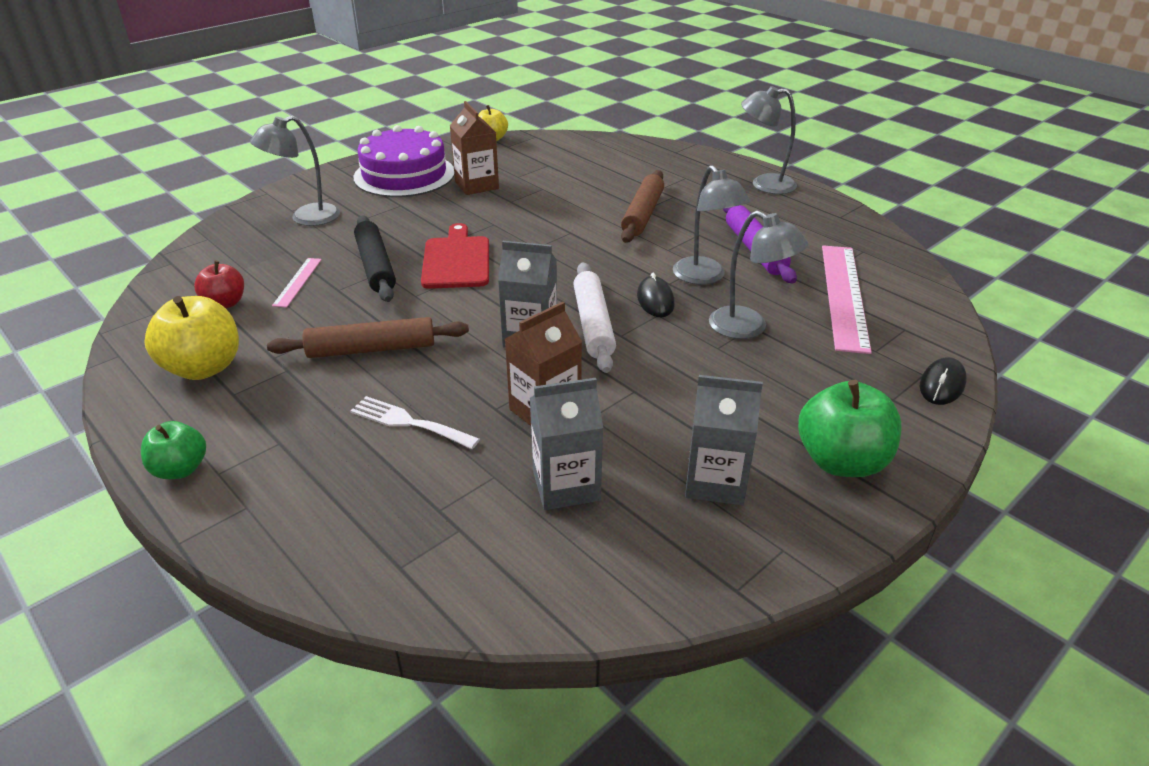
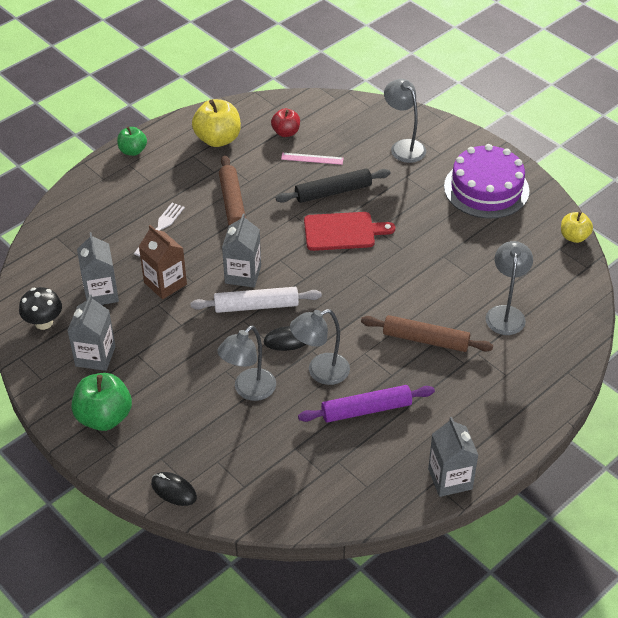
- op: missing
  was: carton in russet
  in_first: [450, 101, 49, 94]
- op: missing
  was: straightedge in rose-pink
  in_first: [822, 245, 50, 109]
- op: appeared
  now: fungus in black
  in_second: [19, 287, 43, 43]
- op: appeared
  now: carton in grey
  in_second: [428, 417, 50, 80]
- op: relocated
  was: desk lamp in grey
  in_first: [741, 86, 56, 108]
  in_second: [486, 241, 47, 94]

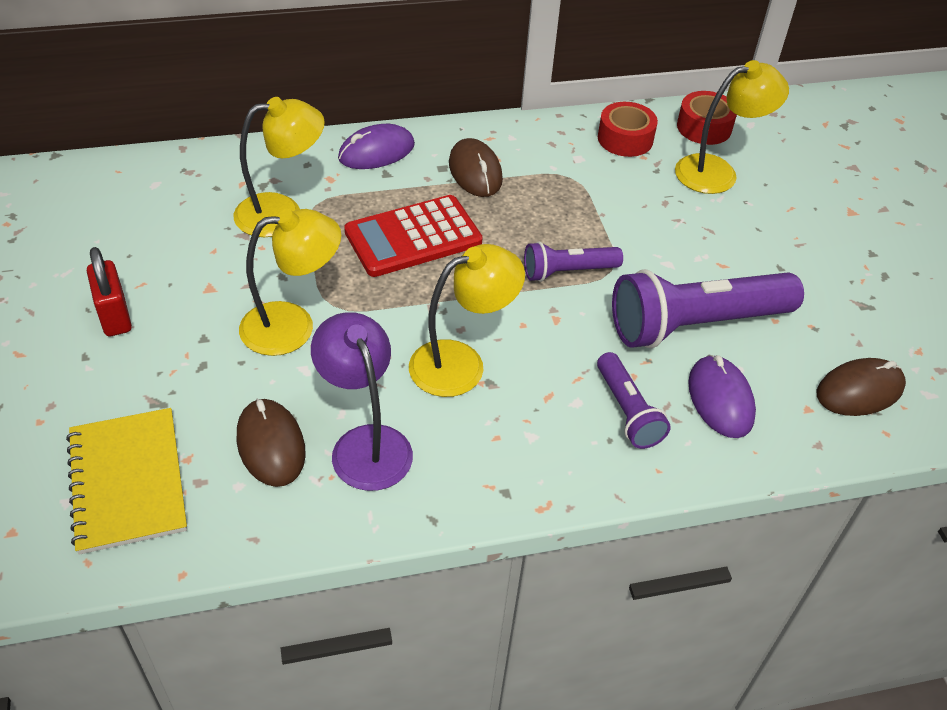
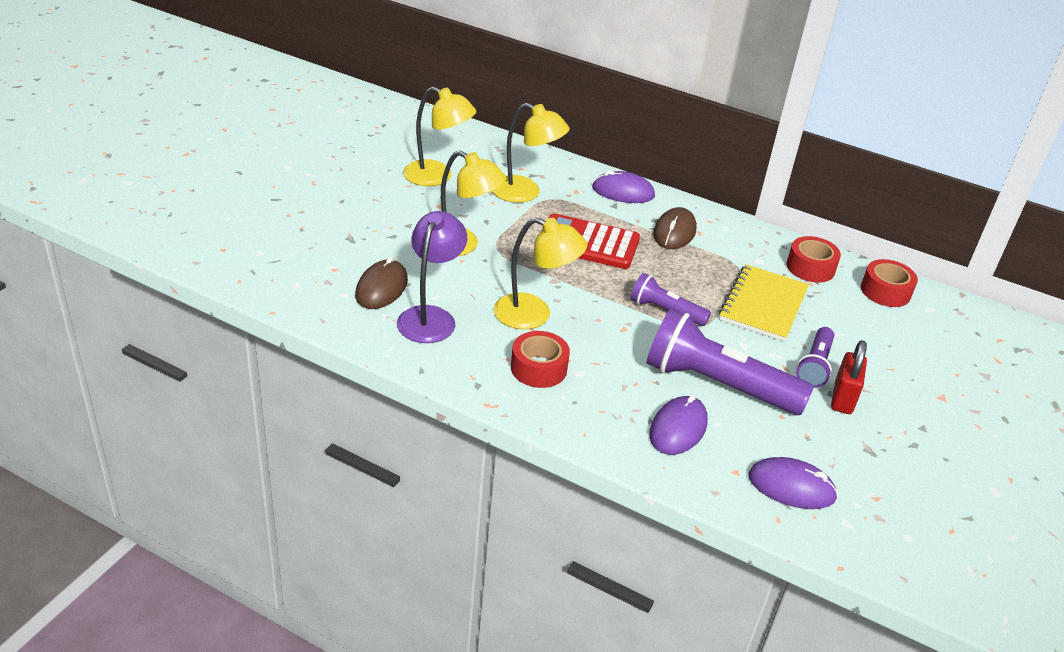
- op: appeared
  now: tape in red
  in_second: [511, 331, 59, 57]
- op: relocated
  was: notebook in yellow
  in_first: [66, 408, 121, 147]
  in_second: [719, 264, 90, 78]
- op: relocated
  was: small lock in red
  in_first: [87, 247, 45, 89]
  in_second: [831, 340, 36, 74]
- op: relocated
  was: flashlight in royal purple
  in_first: [597, 352, 74, 97]
  in_second: [796, 327, 38, 61]
- op: relocated
  was: desk lamp in yellow
  in_first: [675, 60, 114, 134]
  in_second: [403, 87, 73, 99]
- op: colour
  was: PC mouse in russet
  now: PC mouse in royal purple
  in_first: [817, 358, 89, 58]
  in_second: [748, 457, 90, 52]

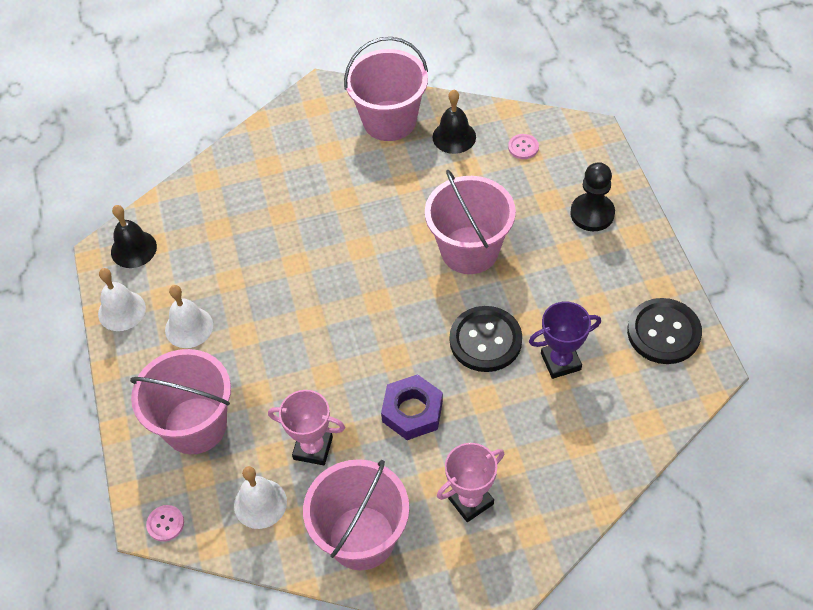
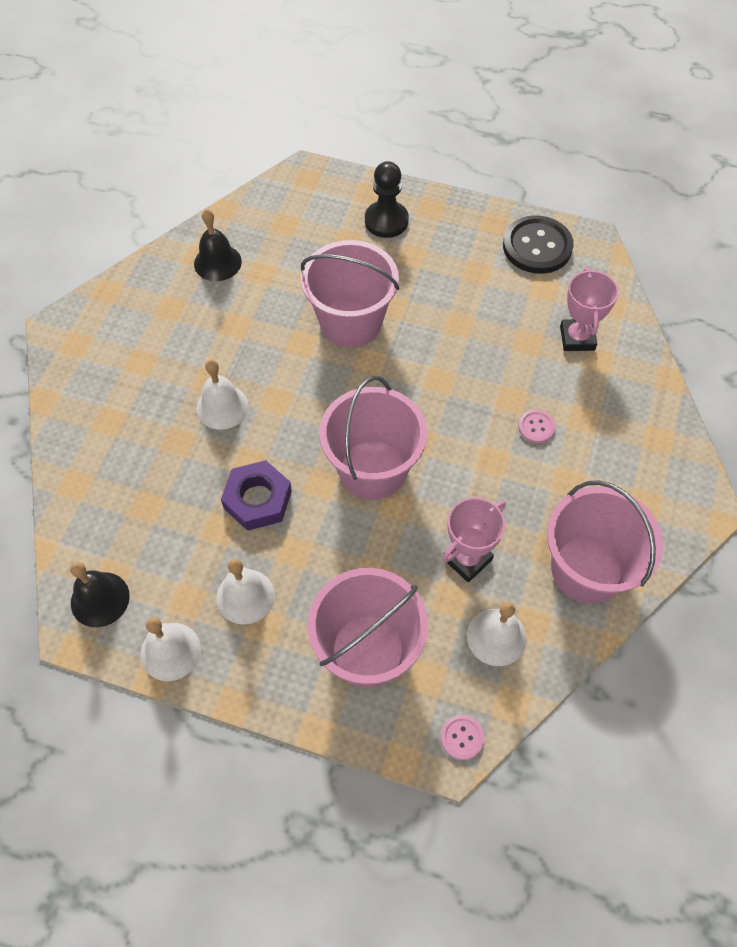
- op: missing
  was: button in black
  in_first: [450, 306, 72, 66]
- op: missing
  was: trophy in royal purple
  in_first: [529, 302, 72, 77]
- op: appeared
  now: school bell in white
  in_second: [197, 360, 52, 70]
- op: relocated
  was: sand bucket in rose-pink
  in_first: [344, 37, 84, 104]
  in_second: [319, 376, 108, 124]
- op: relocated
  was: nut in royal purple
  in_first: [381, 374, 62, 66]
  in_second: [221, 460, 71, 71]
- op: relocated
  was: trophy in rose-pink
  in_first: [437, 443, 67, 79]
  in_second: [560, 268, 59, 83]
- op: relocated
  was: button in rose-pink
  in_first: [508, 134, 31, 25]
  in_second: [518, 410, 38, 33]

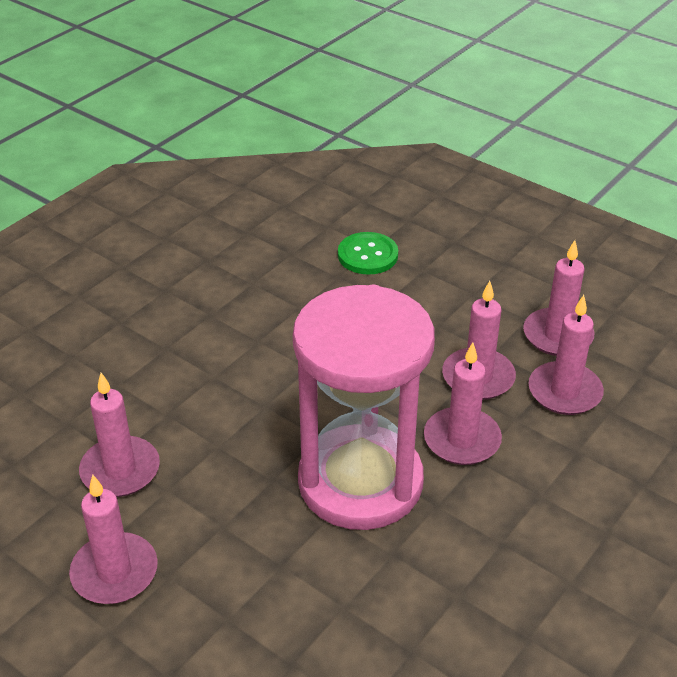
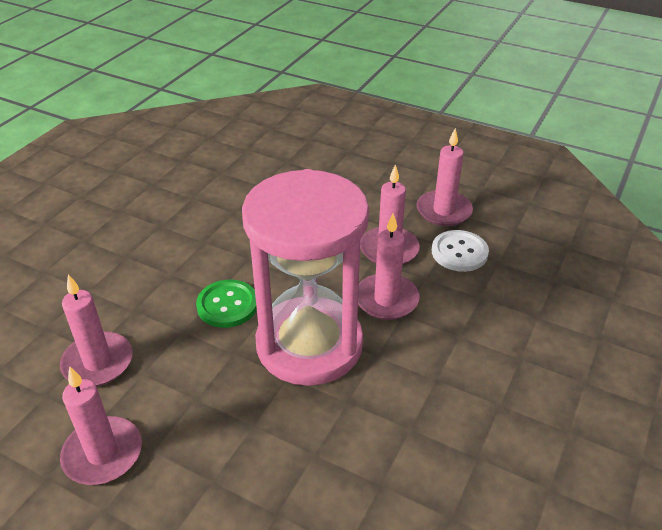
- op: relocated
  was: button in leaf-green
  in_first: [338, 232, 60, 42]
  in_second: [196, 280, 61, 48]
- op: exchanged
  was: candle in rose-pink
  now: button in white
  in_first: [528, 295, 76, 120]
  in_second: [432, 230, 57, 42]

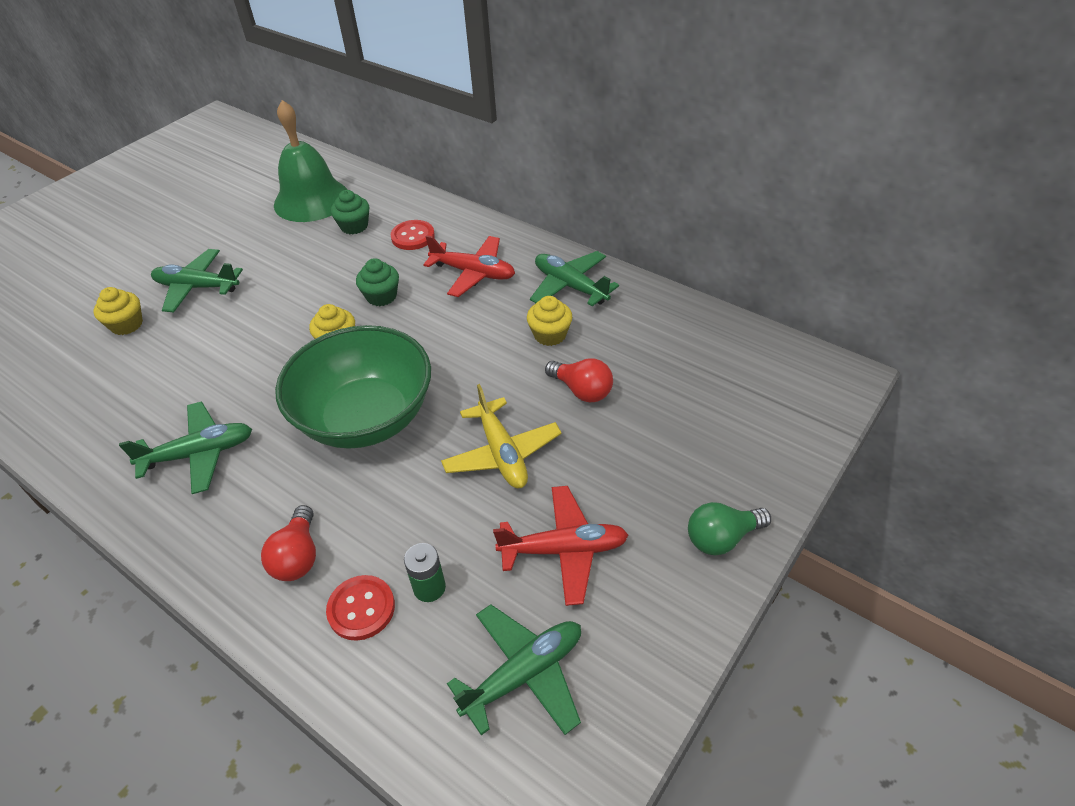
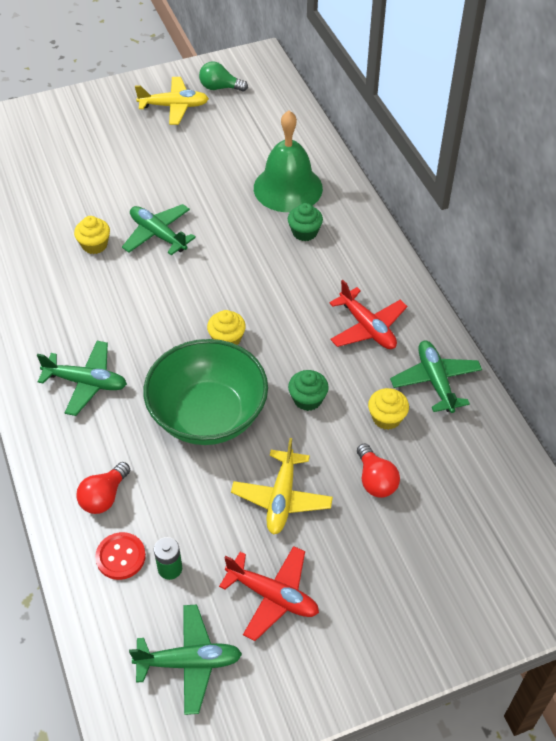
- op: missing
  was: button in red
  in_first: [391, 220, 44, 30]
- op: appeared
  now: aeroplane in yellow
  in_second: [135, 77, 74, 48]
- op: relocated
  was: fairy cake in leaf-green
  in_first: [356, 258, 43, 48]
  in_second: [288, 370, 41, 41]
- op: relocated
  was: bulb in leaf-green
  in_first: [688, 502, 83, 53]
  in_second: [199, 61, 49, 31]

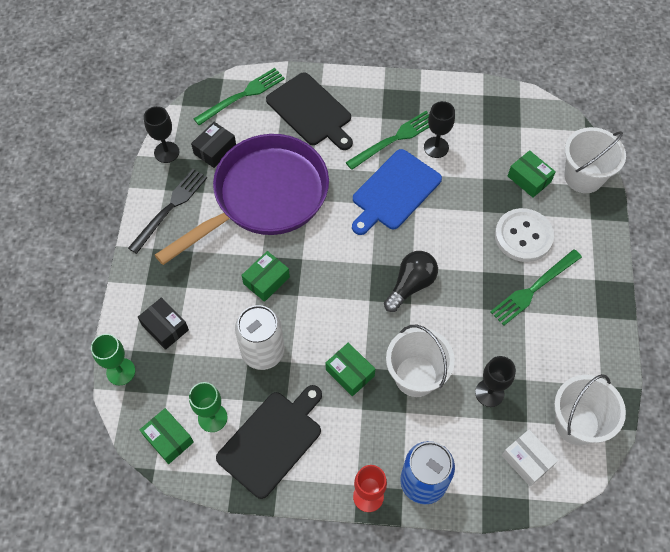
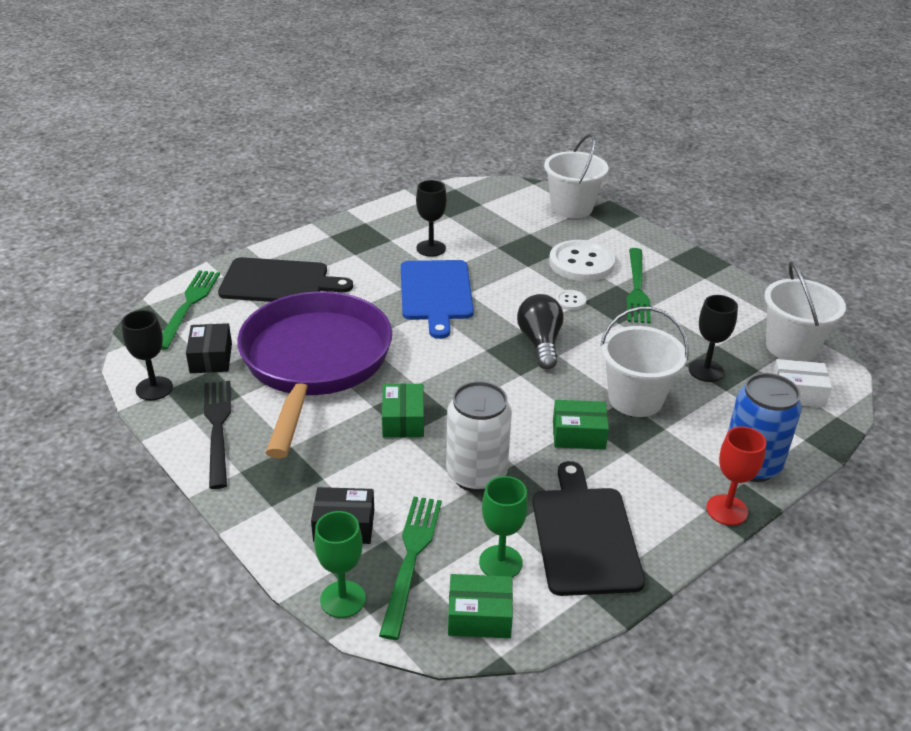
- op: missing
  was: box in leaf-green
  in_first: [508, 150, 48, 48]
- op: appeared
  now: button in white
  in_second: [555, 290, 32, 20]
- op: relocated
  was: fork in leaf-green
  in_first: [346, 111, 83, 59]
  in_second: [379, 497, 63, 143]

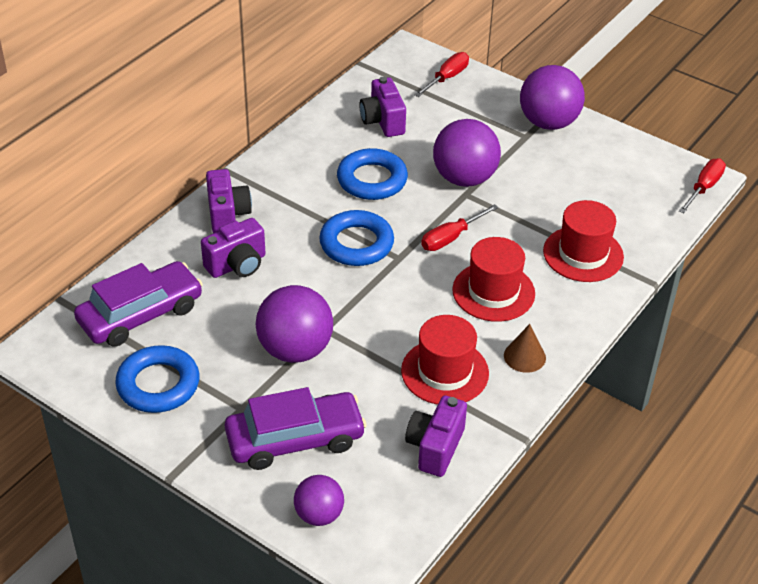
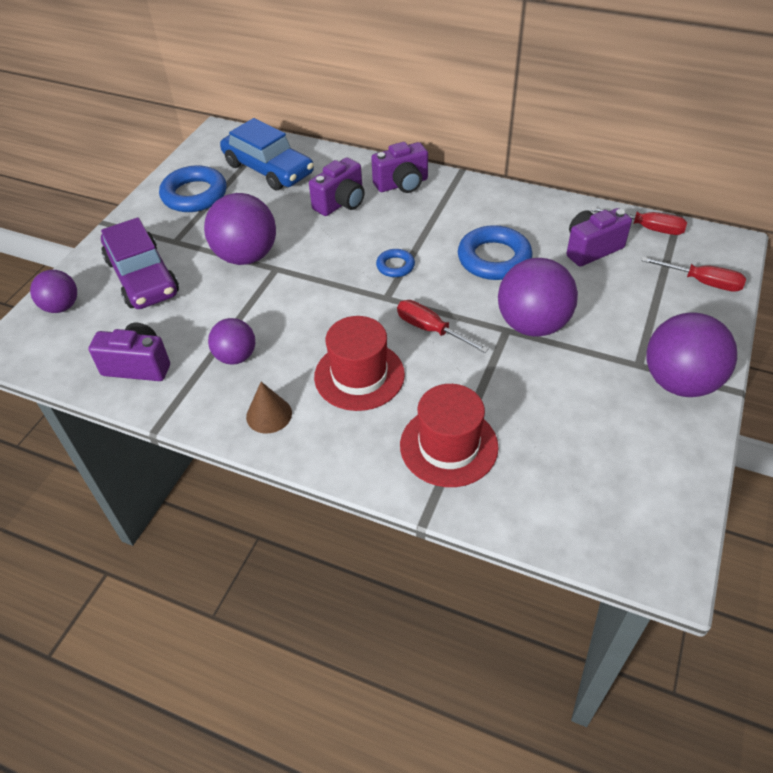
- op: relocated
  was: flat screwdriver in red
  in_first: [679, 158, 47, 55]
  in_second: [591, 207, 96, 28]
- op: exchanged
  was: top hat in red
  now: ball in royal purple
  in_first: [401, 315, 88, 90]
  in_second: [208, 318, 47, 47]
- op: colour
  was: car in royal purple
  now: car in royal blue
  in_first: [74, 261, 129, 86]
  in_second: [220, 118, 94, 73]
- op: spun
  was: compact camera in royal purple
  in_first: [201, 218, 64, 60]
  in_second: [309, 157, 56, 59]
  clockwise: -90
- op: size
  was: ring in royal blue
  in_first: [319, 210, 75, 56]
  in_second: [376, 249, 39, 28]
  ratio: 0.52

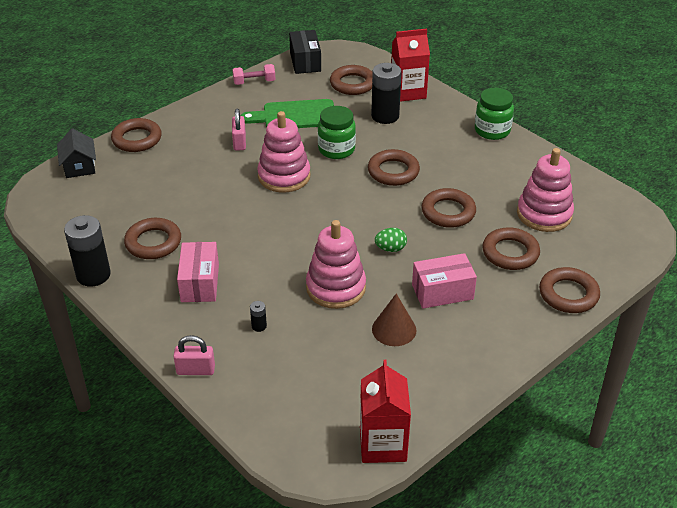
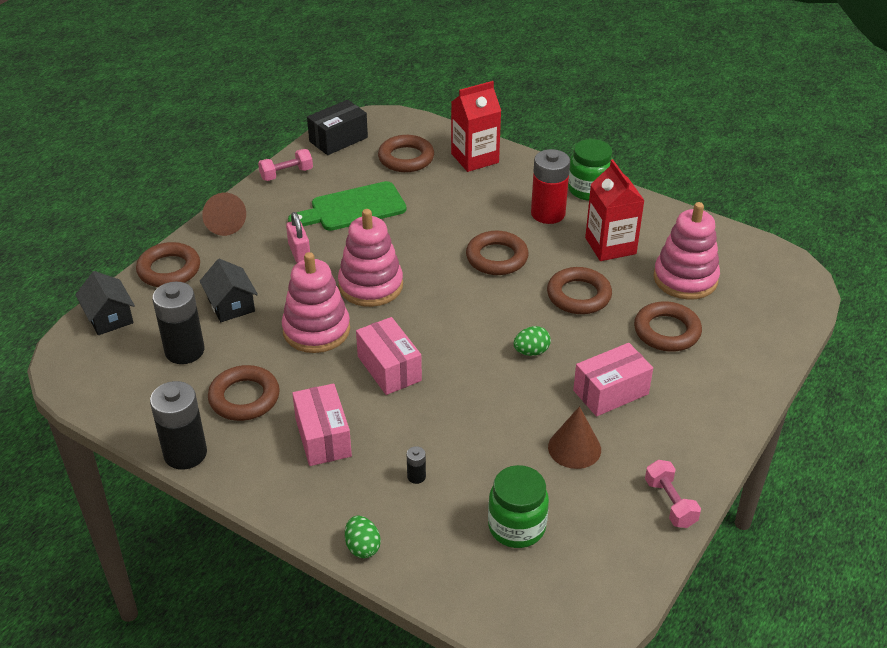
- op: missing
  was: ring in russet
  in_first: [539, 267, 61, 46]
- op: appeared
  now: toy house in black
  in_second: [200, 259, 58, 63]
- op: appeared
  now: solid cone in russet
  in_second: [202, 193, 44, 43]
- op: appeared
  now: box in rose-pink
  in_second: [356, 317, 66, 78]
- op: appeared
  now: power cell in red
  in_second: [531, 149, 39, 75]
- op: appeared
  now: hand weight in rose-pink
  in_second: [645, 460, 56, 68]
- op: relocated
  was: stacking toy in rose-pink
  in_first: [306, 220, 60, 89]
  in_second: [282, 252, 68, 101]
- op: relocated
  was: jam jar in leaf-green
  in_first: [318, 106, 38, 53]
  in_second: [488, 465, 61, 83]
- op: relocated
  was: carton in red
  in_first: [360, 360, 51, 103]
  in_second: [585, 159, 60, 102]
- op: relocated
  was: power cell in black
  in_first: [371, 63, 31, 61]
  in_second: [152, 281, 52, 83]
- op: exchanged
  was: small lock in rose-pink
  now: egg shape in leaf-green
  in_first: [173, 335, 42, 40]
  in_second: [345, 516, 36, 42]
- op: spun
  was: box in black
  in_first: [289, 30, 32, 44]
  in_second: [307, 100, 61, 55]
  clockwise: 75

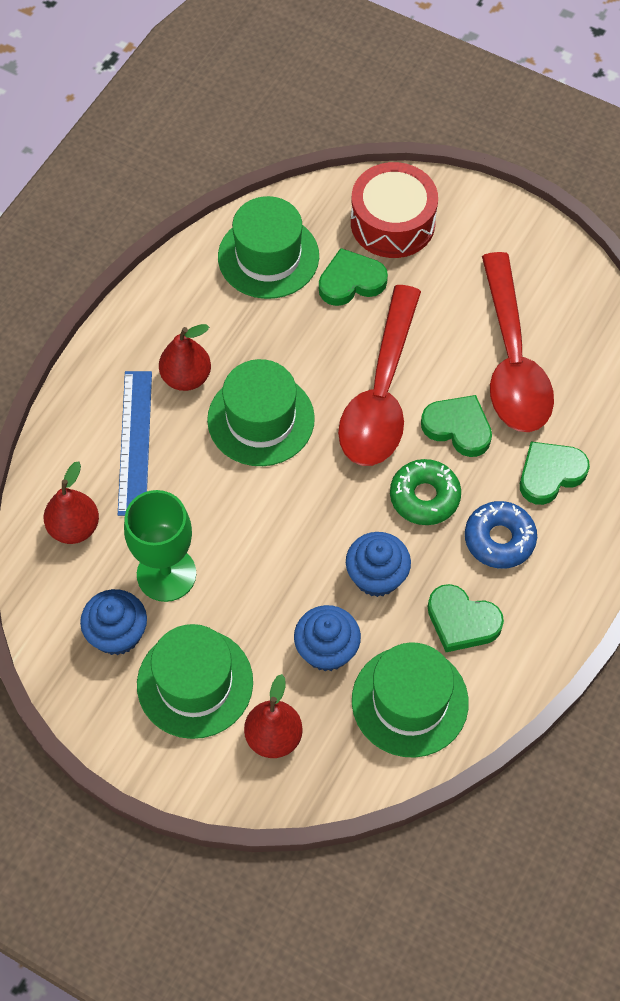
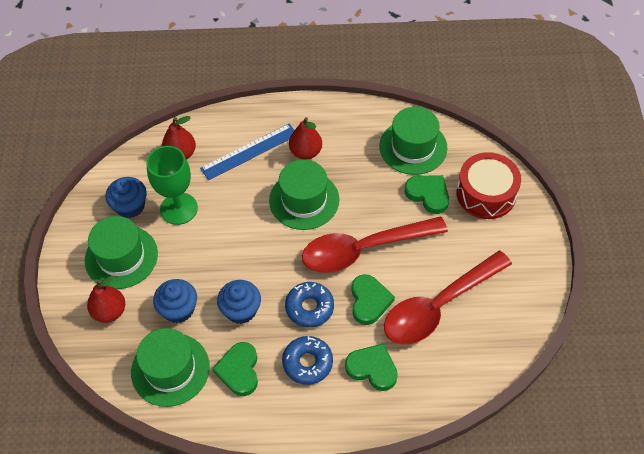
- op: colour
  was: donut in leaf-green
  now: donut in royal blue
  in_first: [390, 459, 71, 66]
  in_second: [285, 282, 49, 46]

